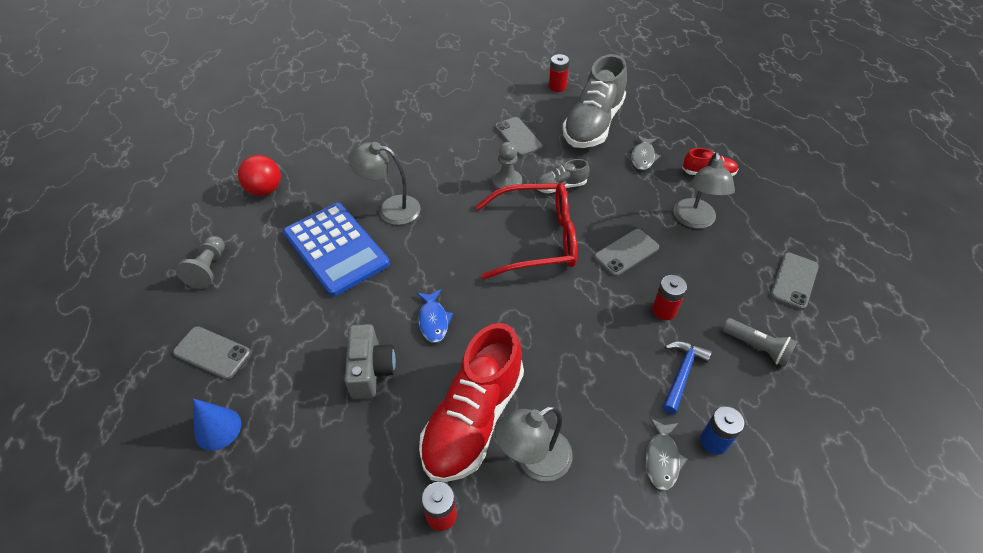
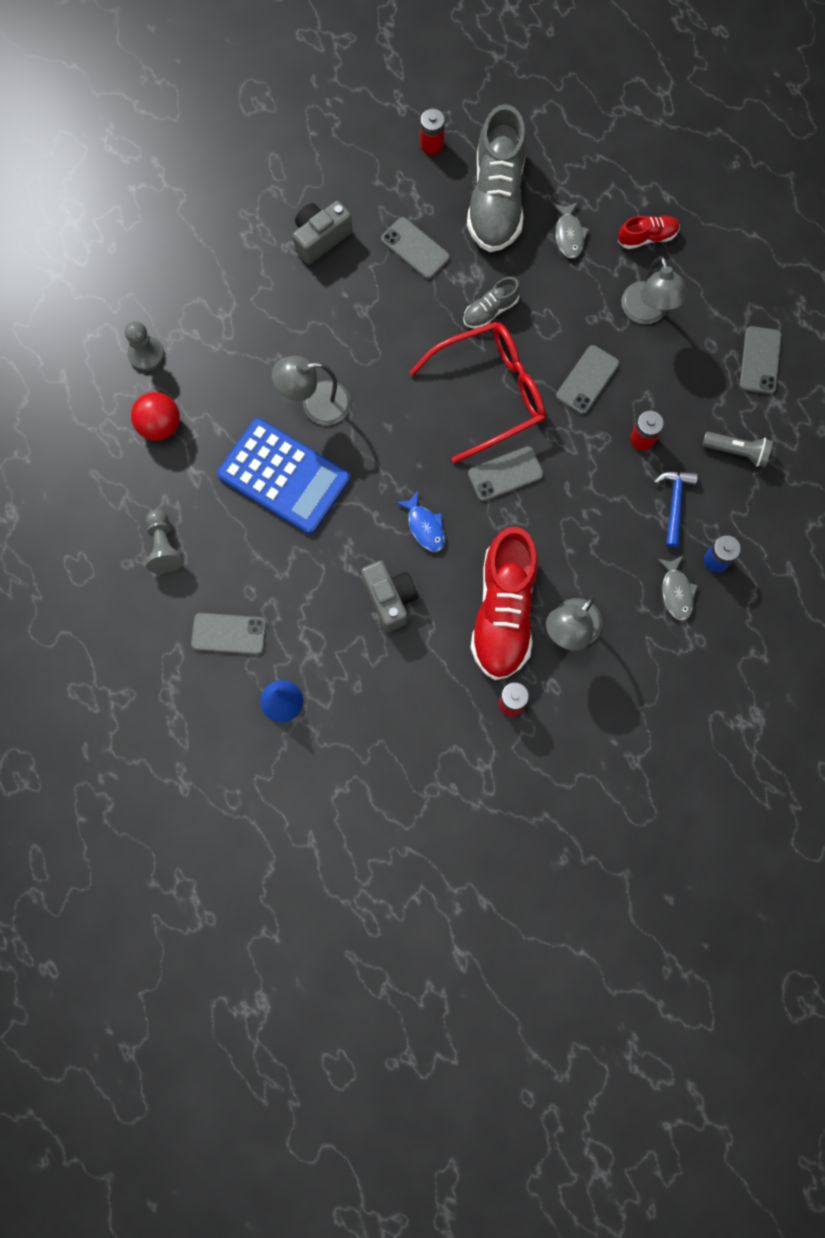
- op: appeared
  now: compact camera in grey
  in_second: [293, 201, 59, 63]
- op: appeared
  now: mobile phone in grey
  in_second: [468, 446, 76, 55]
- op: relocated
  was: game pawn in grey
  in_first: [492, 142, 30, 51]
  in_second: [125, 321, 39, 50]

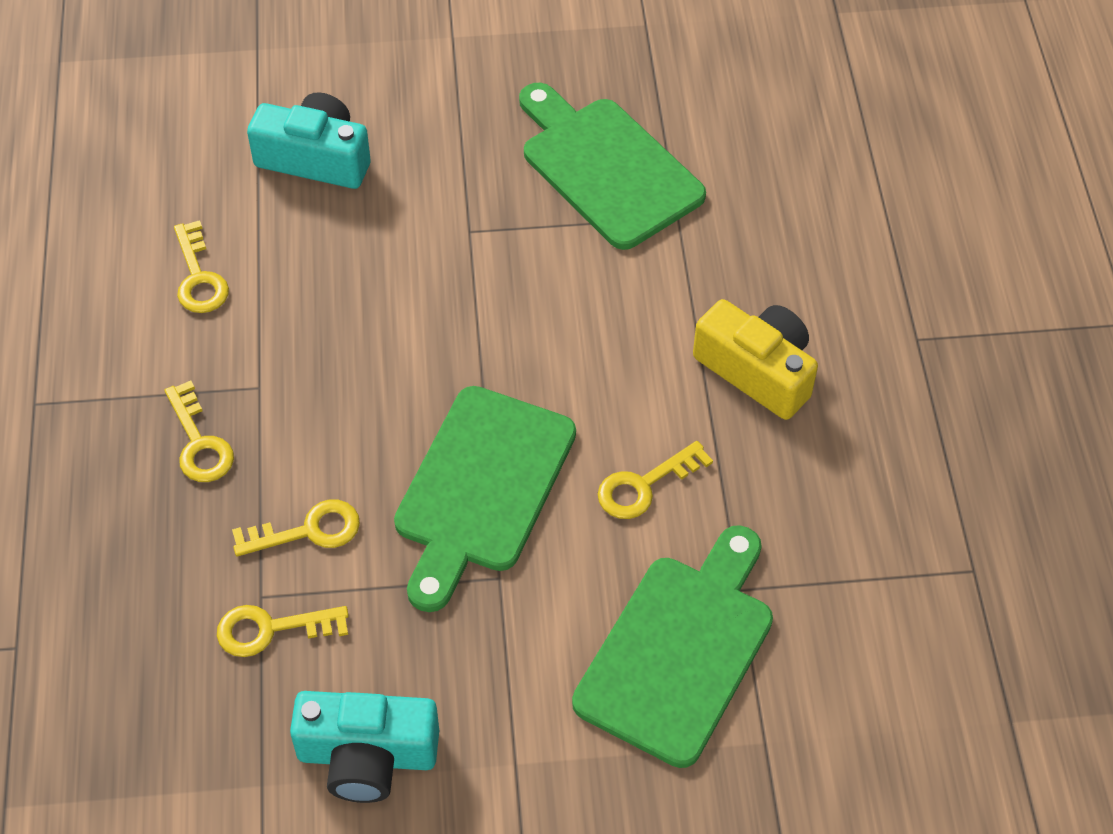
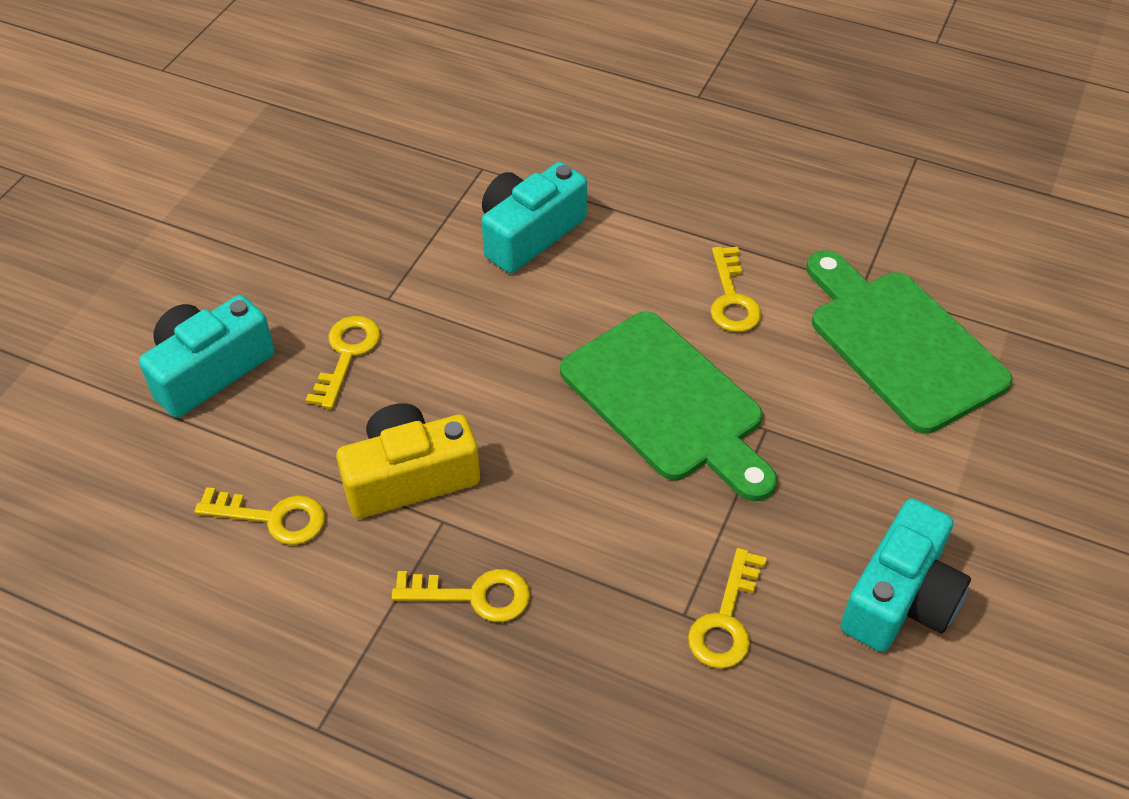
- op: missing
  was: cutting board in leaf-green
  in_first: [519, 83, 187, 167]
- op: appeared
  now: compact camera in teal
  in_second: [482, 162, 105, 111]
- op: relocated
  was: key in yellow
  in_first: [232, 499, 128, 58]
  in_second: [306, 316, 74, 93]
- op: relocated
  was: compact camera in yellow
  in_first: [693, 299, 125, 121]
  in_second: [336, 403, 144, 115]

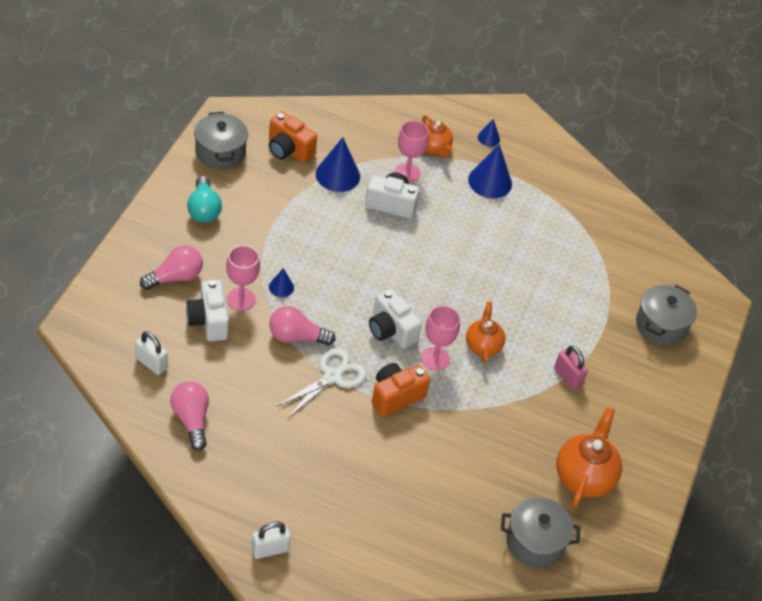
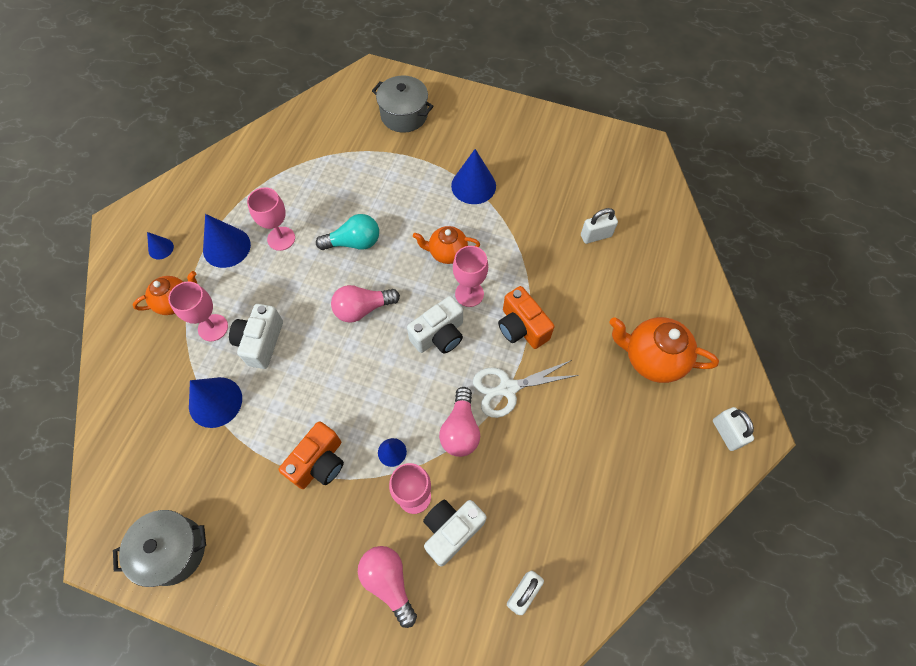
- op: missing
  was: cooking pot in grey
  in_first: [501, 497, 79, 71]
- op: appeared
  now: goblet in rose-pink
  in_second: [247, 187, 48, 64]
- op: appeared
  now: small lock in white
  in_second: [581, 208, 37, 36]
- op: relocated
  was: bulb in rose-pink
  in_first: [170, 381, 39, 70]
  in_second: [331, 285, 69, 38]
- op: relocated
  was: bulb in teal
  in_first: [187, 176, 35, 47]
  in_second: [316, 214, 63, 36]
- op: relocated
  was: compact camera in bright orange
  in_first: [269, 112, 48, 51]
  in_second: [279, 421, 65, 68]
- op: relocated
  was: tea pot in bright orange
  in_first: [556, 407, 66, 101]
  in_second: [609, 317, 110, 66]
- op: exchanged
  was: small lock in rose-pink
  now: solid cone in royal blue
  in_first: [554, 346, 34, 44]
  in_second: [451, 149, 45, 55]
- op: spun
  was: compact camera in white
  in_first: [186, 280, 43, 61]
  in_second: [423, 499, 64, 68]
  clockwise: 150
- op: spun
  was: pair of scissors in white
  in_first: [276, 348, 91, 71]
  in_second: [473, 360, 106, 58]
  clockwise: -60

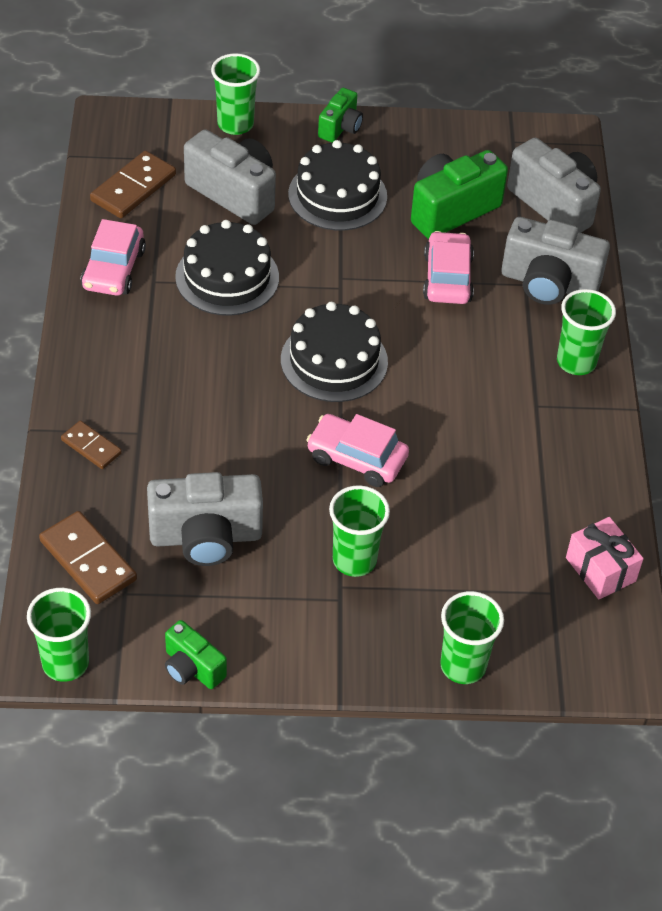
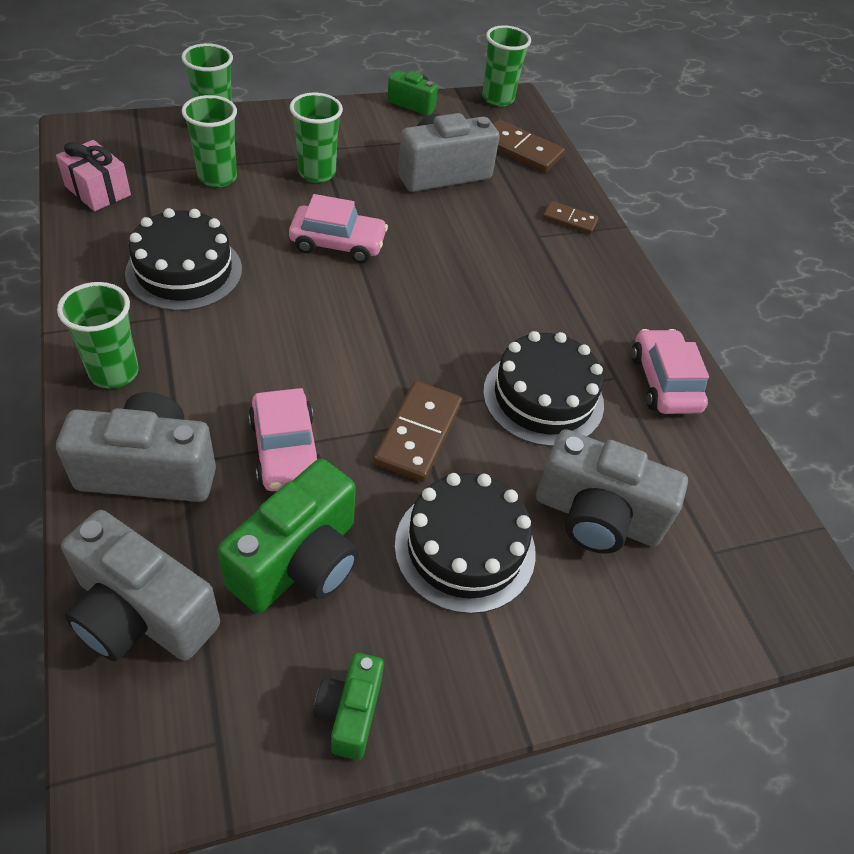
- op: relocated
  was: domino in russet
  in_first: [90, 151, 86, 67]
  in_second: [373, 381, 89, 101]
- op: relocated
  was: beaker in leaf-green
  in_first: [211, 53, 49, 82]
  in_second: [182, 95, 55, 92]
- op: relocated
  was: layer cake in black
  in_first: [281, 302, 107, 100]
  in_second: [125, 208, 117, 103]
- op: relocated
  was: compact camera in leaf-green
  in_first: [318, 88, 45, 55]
  in_second: [314, 653, 70, 107]

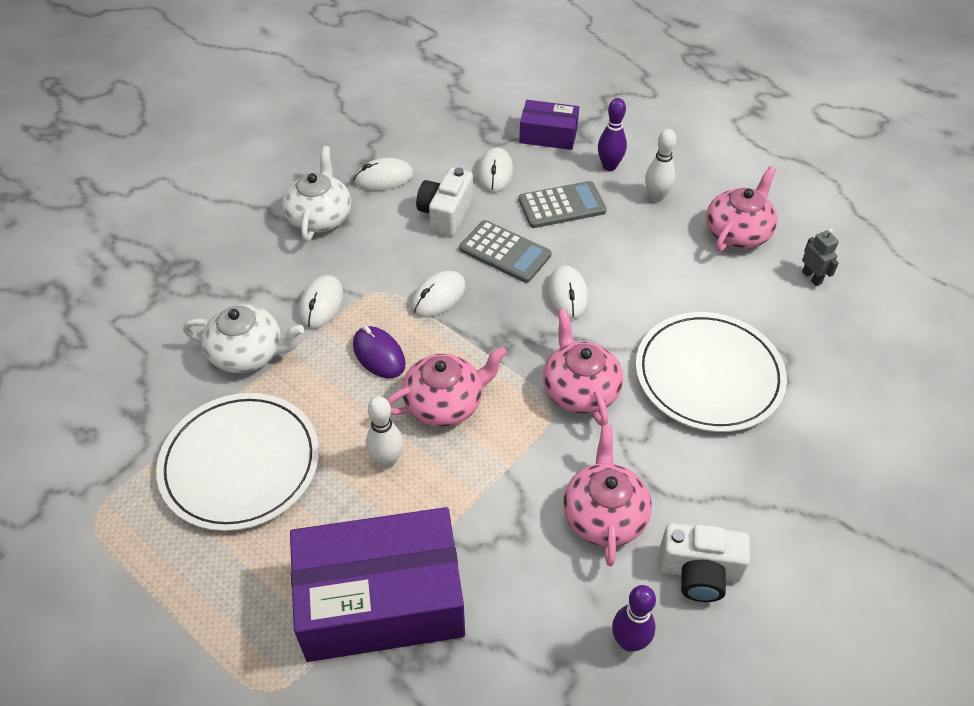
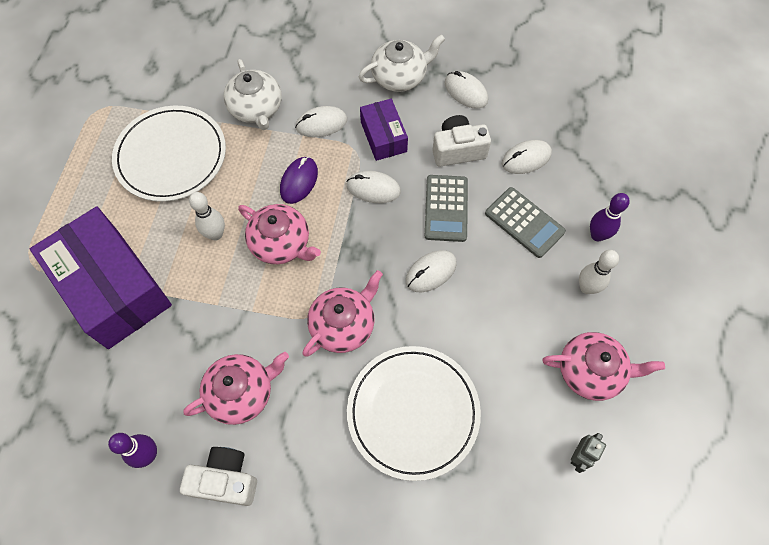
- op: relocated
  was: box in royal purple
  in_first: [519, 100, 60, 50]
  in_second: [360, 99, 48, 62]
- op: spun
  was: compact camera in white
  in_first: [659, 523, 91, 79]
  in_second: [180, 447, 77, 59]
  clockwise: 120

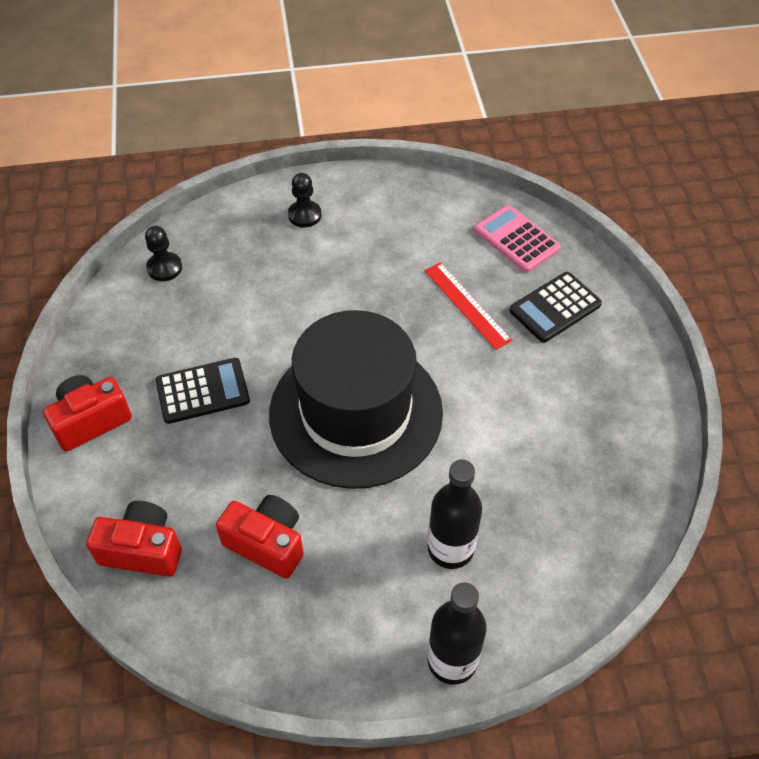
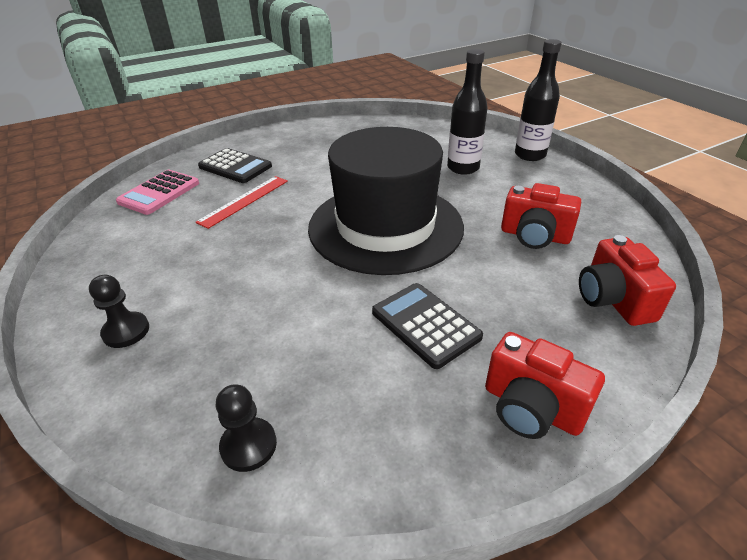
- op: spun
  was: compact camera in red
  in_first: [216, 495, 88, 84]
  in_second: [501, 183, 80, 66]
  clockwise: -75

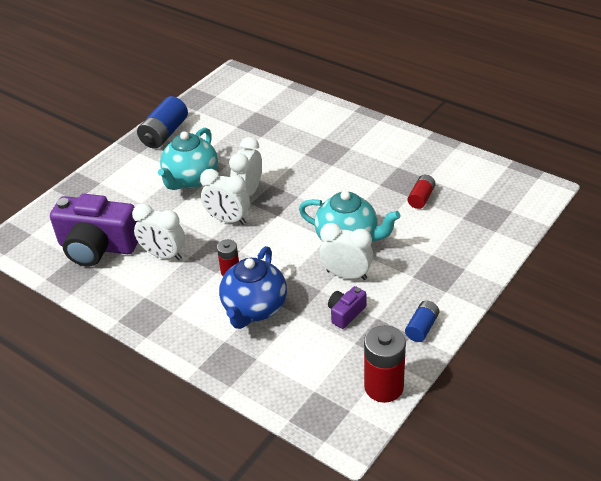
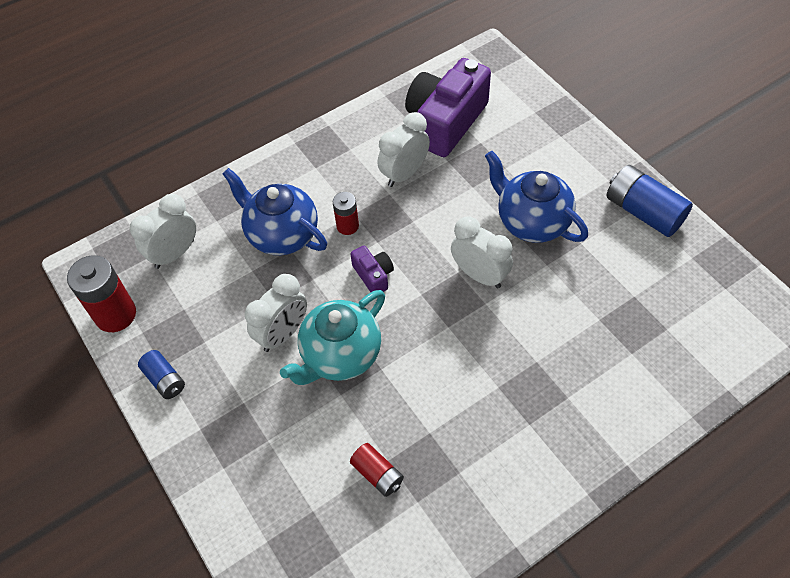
- op: relocated
  was: bedside clock in white
  in_first: [200, 169, 50, 56]
  in_second: [130, 194, 66, 75]
- op: relocated
  was: compact camera in royal purple
  in_first: [328, 286, 38, 43]
  in_second: [351, 246, 43, 46]
- op: colour
  was: tea pot in teal
  now: tea pot in royal blue
  in_first: [158, 128, 60, 62]
  in_second: [485, 151, 103, 92]

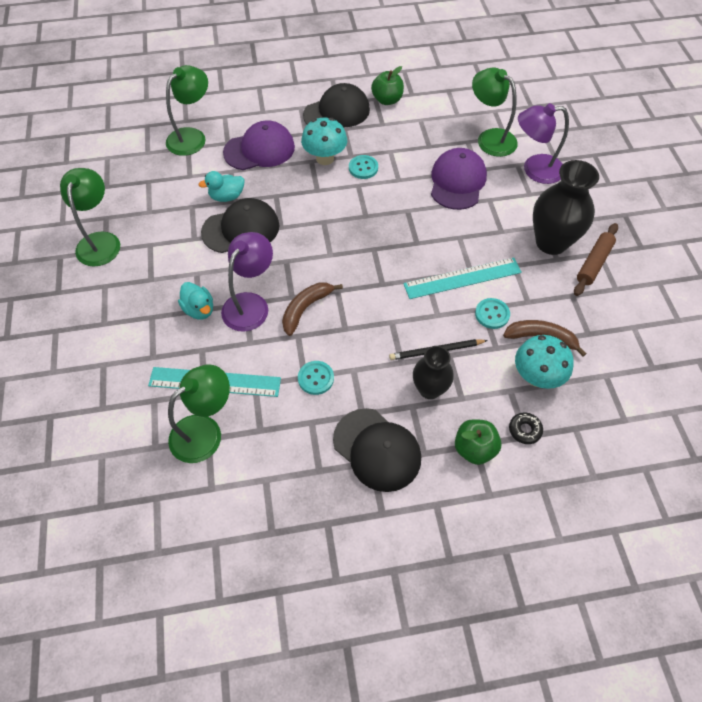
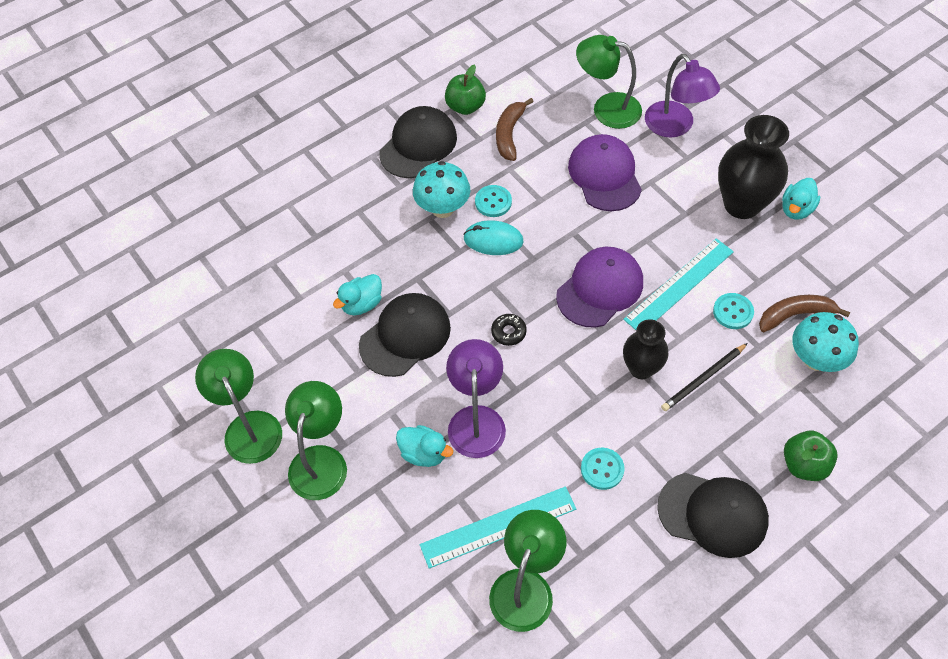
- op: appeared
  now: PC mouse in teal
  in_second: [463, 220, 61, 35]
- op: relocated
  was: desk lamp in leaf-green
  in_first: [166, 65, 42, 91]
  in_second: [285, 381, 62, 119]
- op: relocated
  was: peaked cap in royal purple
  in_first: [223, 120, 72, 50]
  in_second: [556, 247, 87, 81]
- op: relocated
  was: banana in russet
  in_first: [282, 282, 61, 54]
  in_second: [496, 98, 38, 63]
- op: relocated
  was: flower vase in black
  in_first: [413, 346, 41, 53]
  in_second: [623, 319, 45, 60]
- op: relocated
  was: donut in black
  in_first: [509, 413, 34, 31]
  in_second: [491, 314, 36, 32]
- op: exchanged
  was: dough roller in russet
  now: toy duck in teal
  in_first: [574, 223, 44, 73]
  in_second: [782, 178, 38, 42]
- op: spun
  was: desk lamp in royal purple
  in_first: [518, 103, 51, 81]
  in_second: [645, 54, 75, 83]
  clockwise: -90

